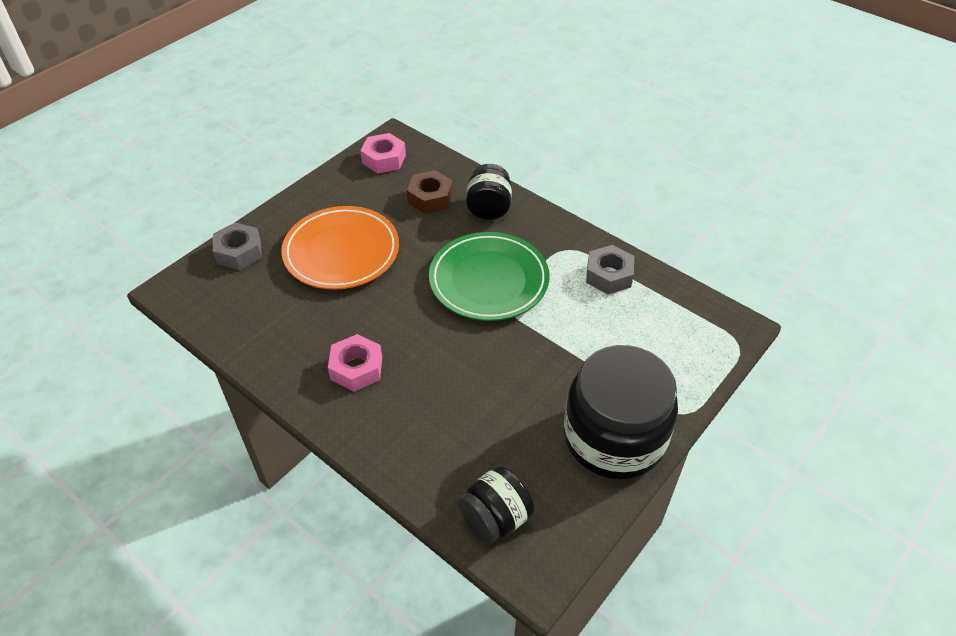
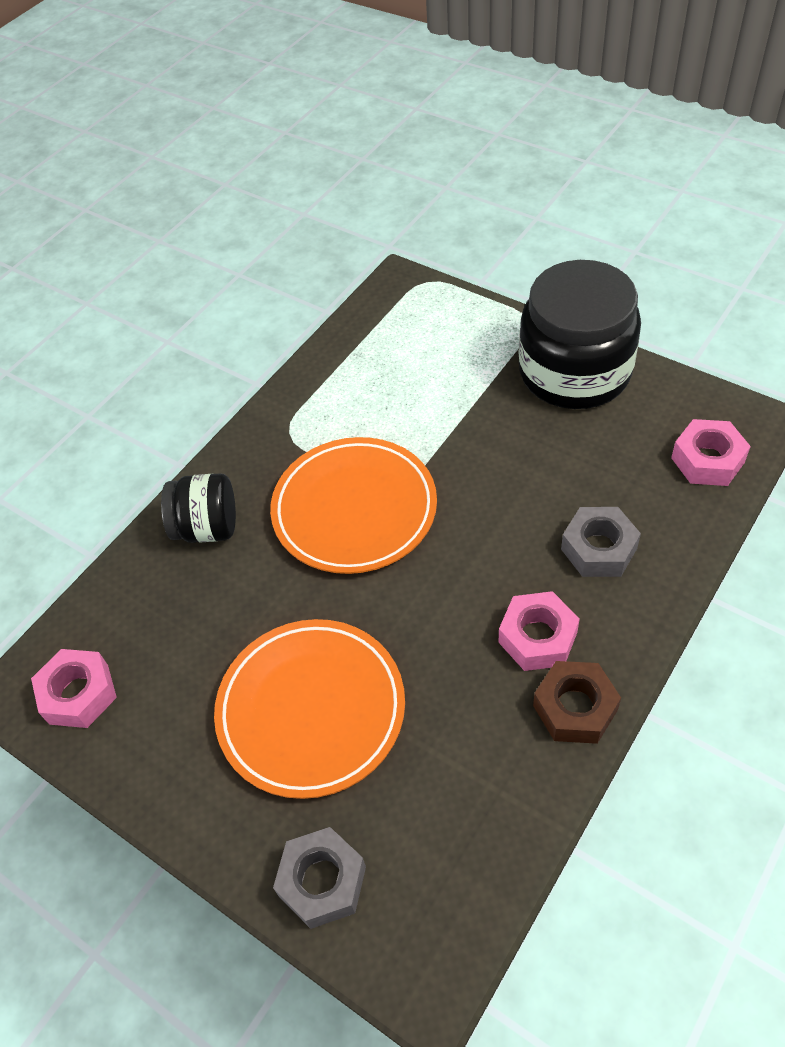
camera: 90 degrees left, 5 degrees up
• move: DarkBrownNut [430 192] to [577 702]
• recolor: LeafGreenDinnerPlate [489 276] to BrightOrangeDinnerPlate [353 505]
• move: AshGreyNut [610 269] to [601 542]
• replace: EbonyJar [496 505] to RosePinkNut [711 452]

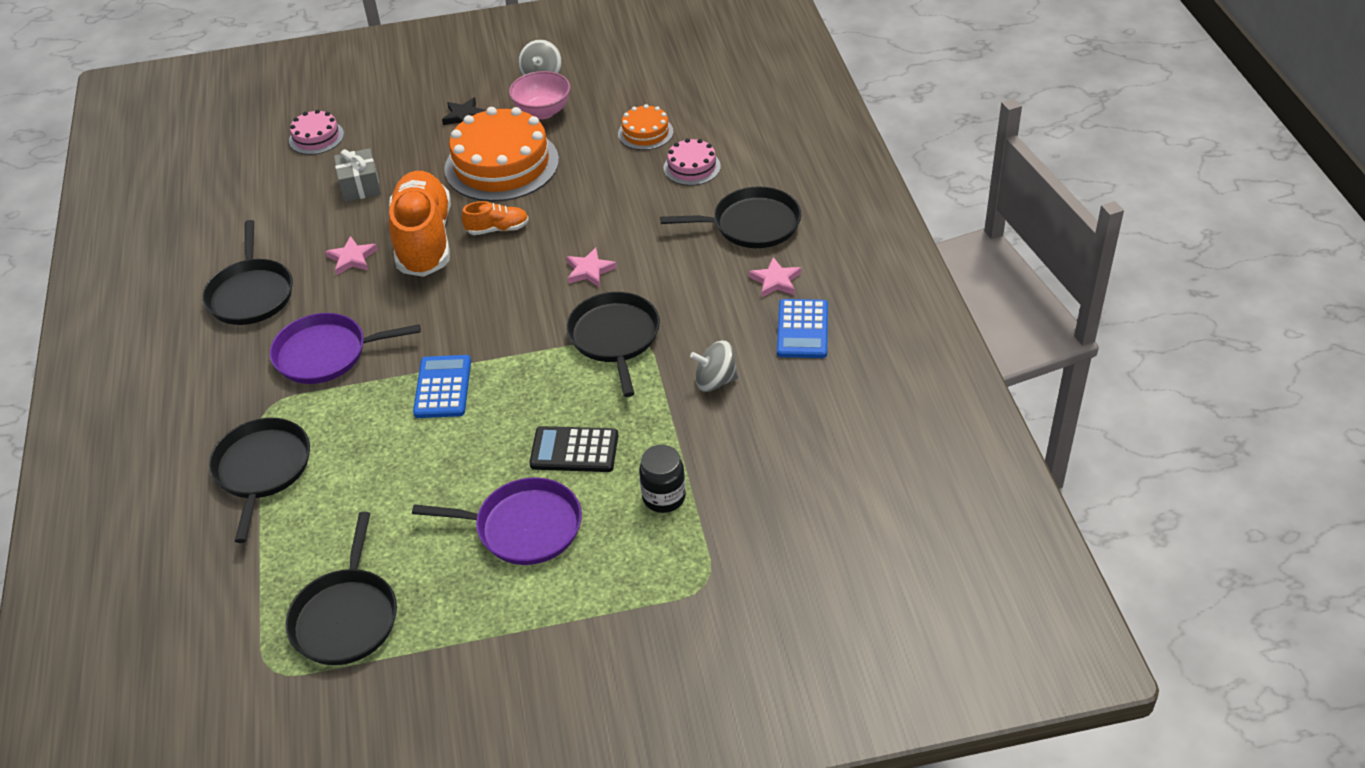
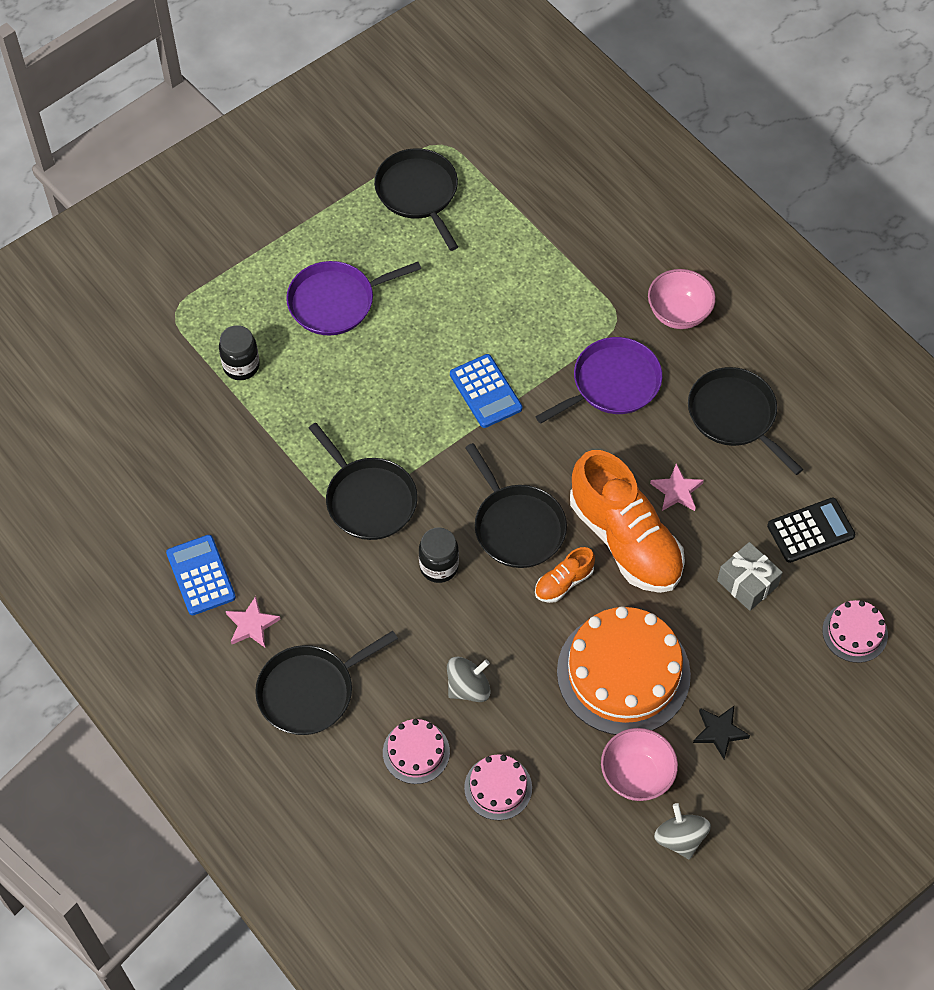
camera: 150 degrees right, 15 degrees up
• recolor: BrightOrangeLayerCake [645 127] to RosePinkLayerCake [498 787]
• replace: RosePinkStarShape [591 267] to EbonyJar [439 555]
• move: AshGreyWhirligig [714 366] to [469 679]
• move: EbonyFryingPan [259 480] to [516 505]
• move: EbonyPocketCalculator [573 449] to [811 530]
• insert: RosePinkBowl [682 299]

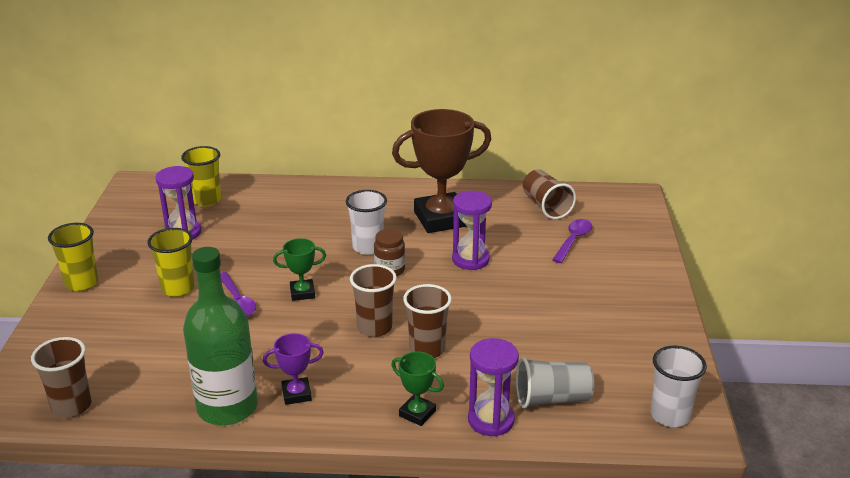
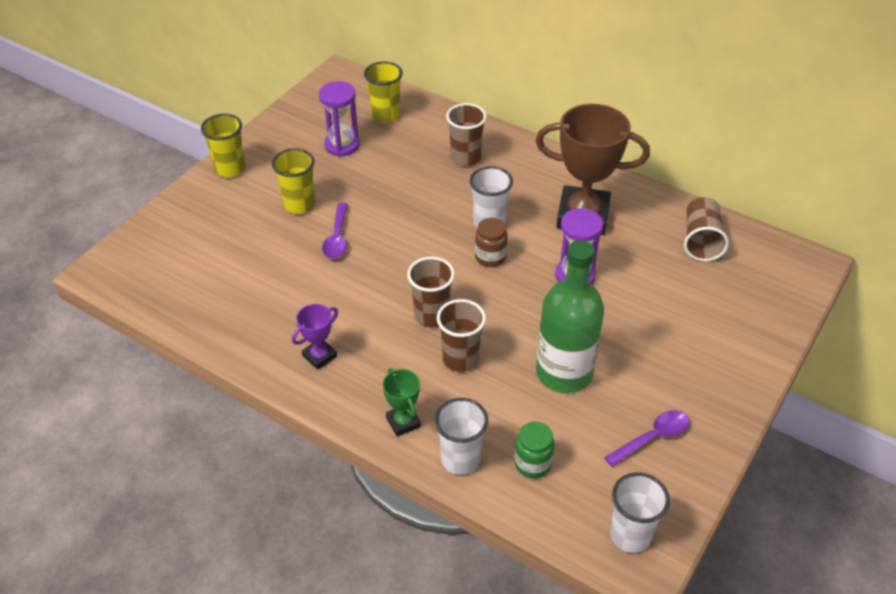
camera: 30 degrees right, 15 degrees up
• move: PurpleTablespoon [572 241] to [646 438]
• delete: LeafGreenAwardCup [299 269]
• move: LeafGreenBottle [220 336] to [570 316]
• rotate: PurpleAwardCup [293 369] = [315 337] 60 degrees counterclockwise
• move: DarkBrownCup [61 377] to [466 135]
• replace: PurpleSandglass [493 387] to WhiteCup [461 436]
• replace: AshGreyCup [555 382] to LeafGreenJar [534 450]

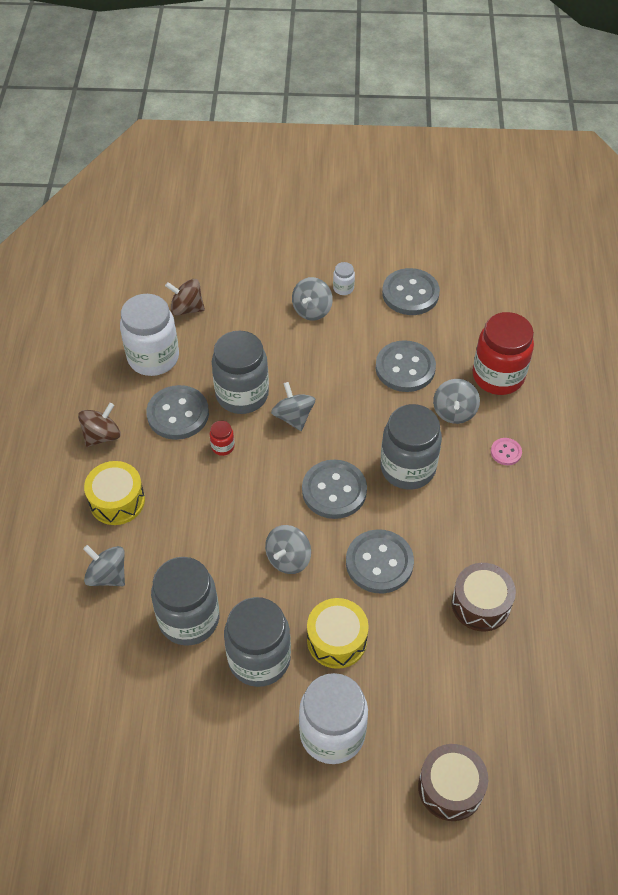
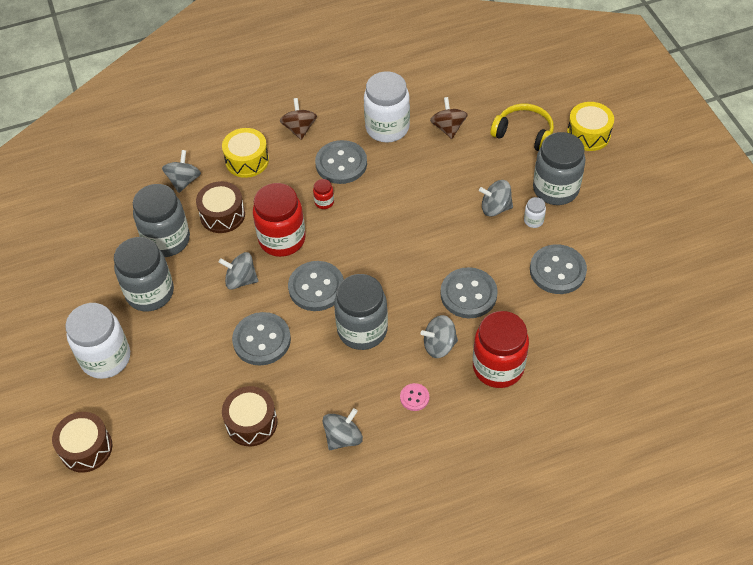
camera: 70 degrees right, 0 degrees up
• move: AshGreyJar [240 372] to [559 168]
• move: AshGreyWhirligig [293 406] to [342 429]
• rotate: DarkBrownWhirligig [99 425] = [298 119] 120 degrees counterclockwise
• move: BrightYellowDrum [338 633] to [590 126]
• insert: BrightYellowHeadphones [522 127]
• insert: DarkBrownDrum [220 207]
• insert: CrimsonJar [279 220]

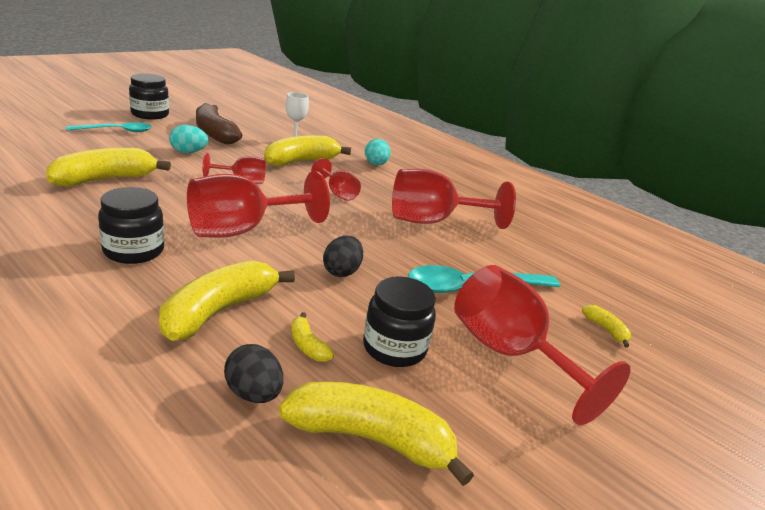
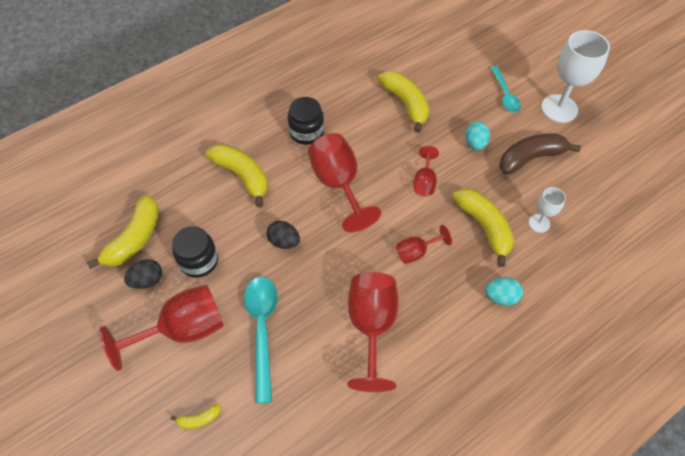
camera: 105 degrees right, 30 degrees up
• replace: EbonyJar [149 97] to WhiteChalice [575 76]
• delete: BrightYellowToyBanana [312 337]
• move: EbonyToyEgg [253 373] to [143 274]

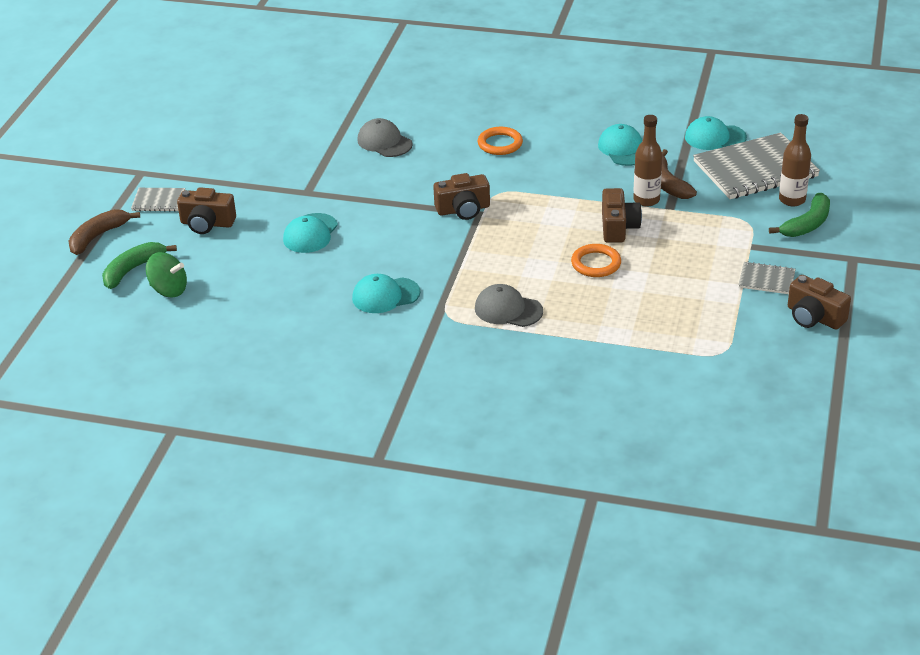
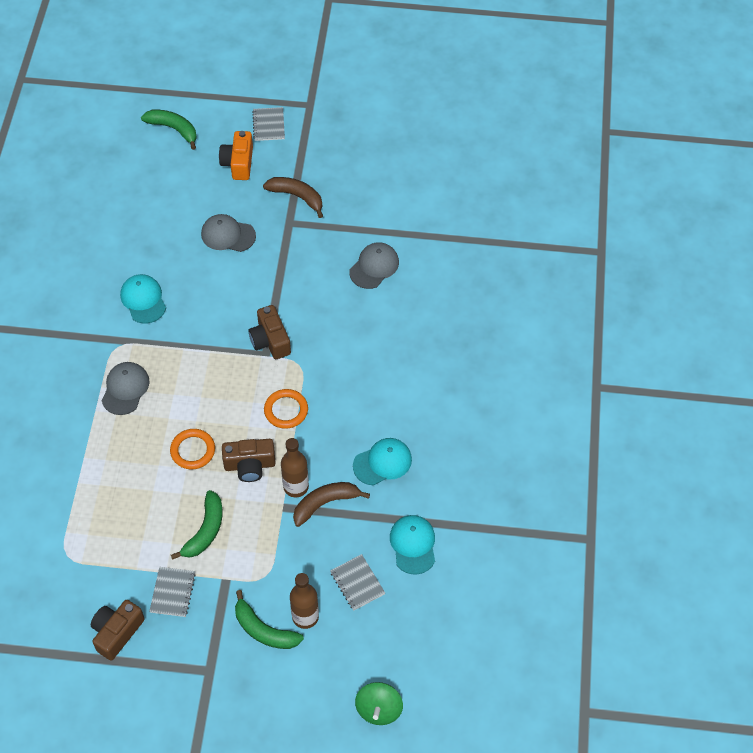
camera: 80 degrees right, 20 degrees up
• move: BrightOrangeTorus [500 141] to [286 409]
• resize: AshGreyExerciseBook [756 166] = [357 582] x0.47
• recolor: DarkBrownPhotoCamera [206 210] to BrightOrangePhotoCamera [236 155]
• move: DarkBrownToyBanana [104 232] to [293 197]
• recolor: AquaPeakedCap [310 233] to AshGreyPeakedCap [228 233]
• move: LeafGreenWhirligig [166 274] to [379 703]
• insert: LeafGreenToyBanana [197 525]

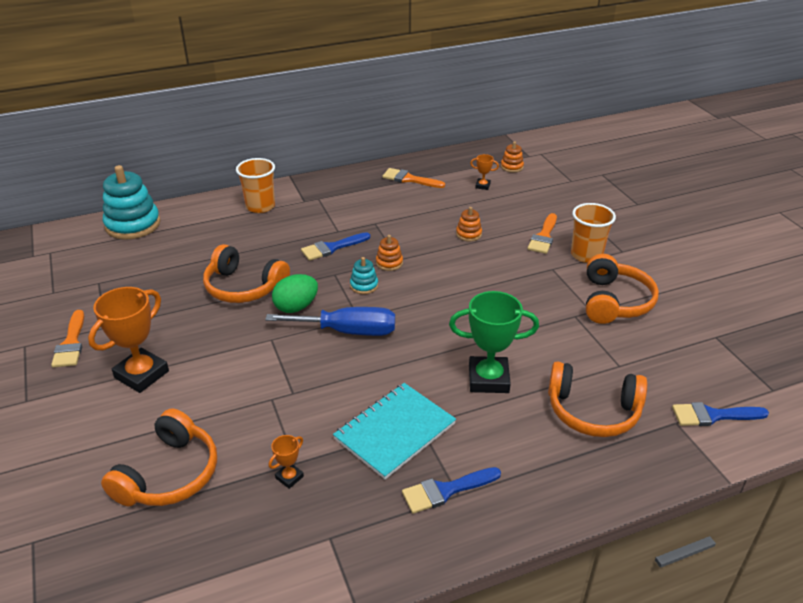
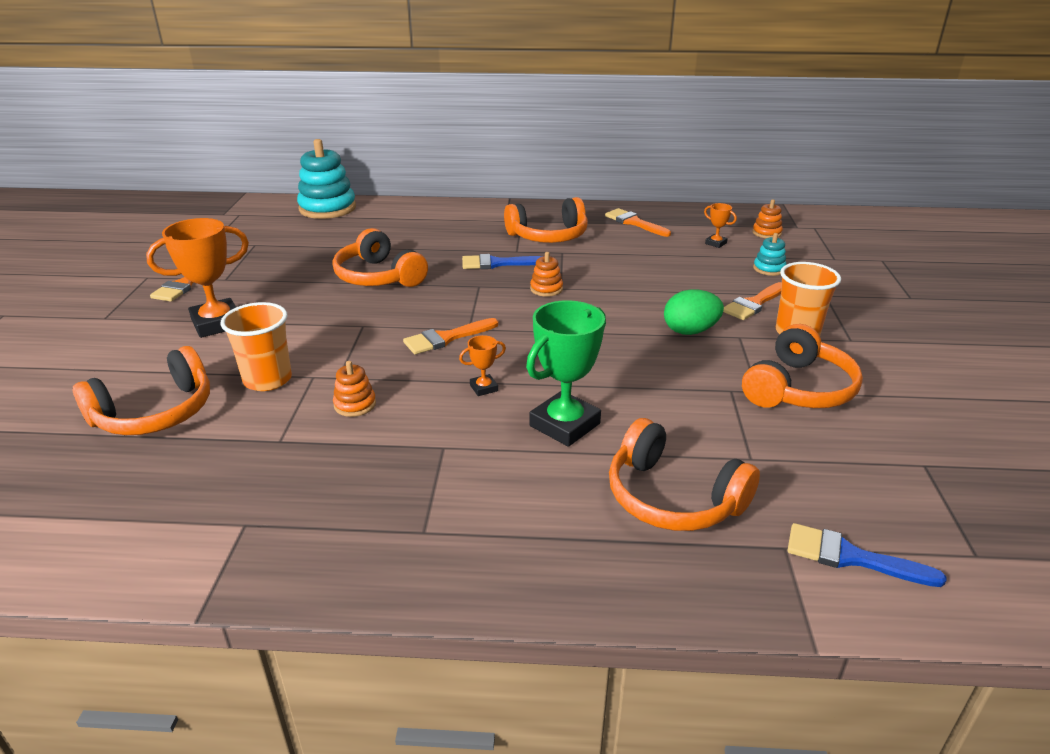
camera: 25 degrees right, 5 degrees down
• move: BrightOrangeCup [255 185] to [256 346]
• move: BrightOrangeStackingToy [469 224] to [354 389]
• move: AquaStackingToy [364 275] to [769 254]
• move: LeafGreenToyEgg [295 293] to [694 312]
• rotate: LeafGreenAwardCup [494 342] = [566 373] 75 degrees counterclockwise
• replace: BlueHandScrewdriver [330 321] to BrightOrangeBrush [451 336]
• delete: AquaExerciseBook [394 431]
• move: BrightOrangeAwardCup [286 462] to [482 365]
• delete: BlueBrush [451 490]
• insert: BrightOrangeHeadphones [546 220]

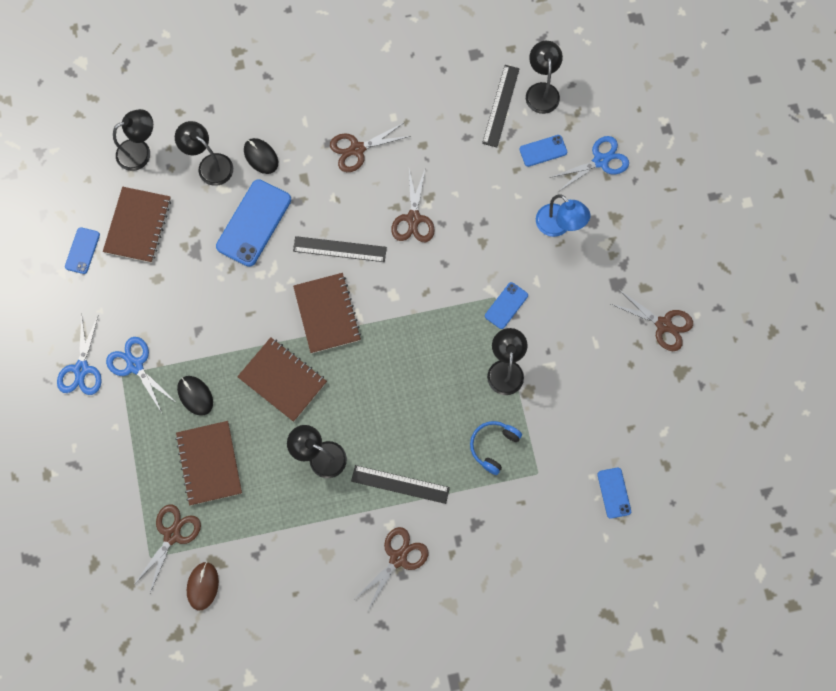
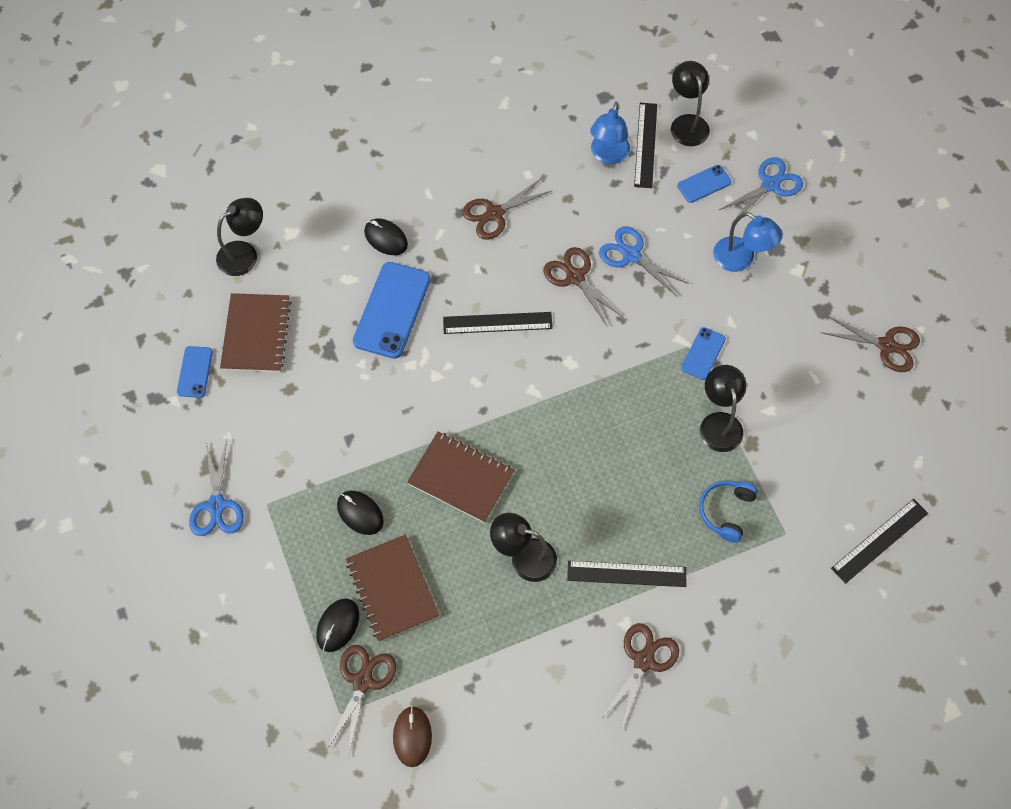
camera: 10 degrees left, 10 degrees down
• delete: EbonyLamp [204 153]
• rotate: DarkBrownPairOfScissors [413 204] = [583 287] 150 degrees clockwise
• delete: DarkBrownExerciseBook [327 313]
• move: BluePairOfScissors [140 375] to [644 262]
• replace: BlueMobilePhone [614 493] to EbonyRuler [879 541]
• insert: BlueLamp [610 133]
• insert: EbonyComputerMouse [337 625]

